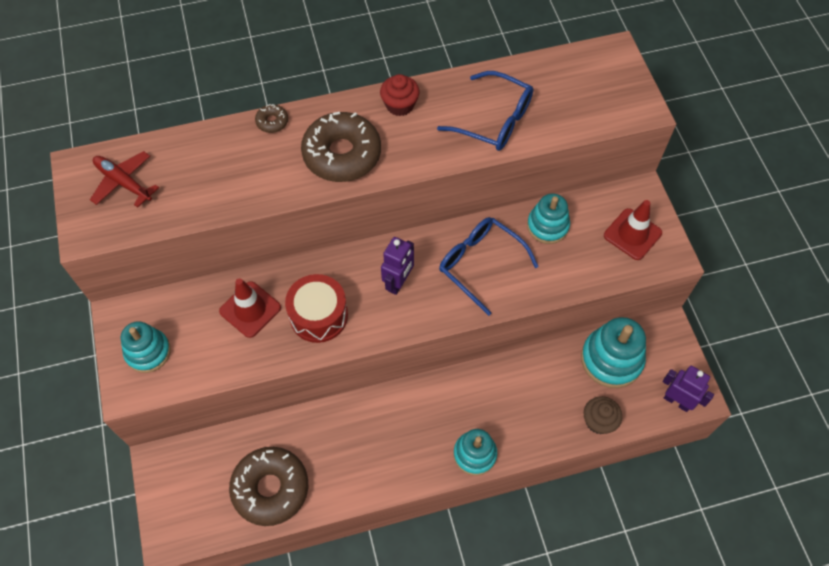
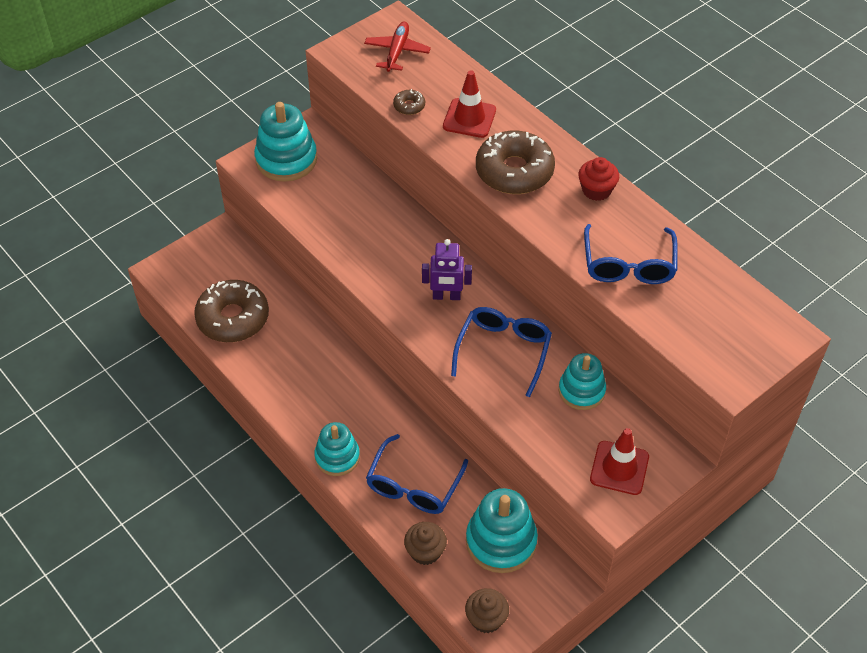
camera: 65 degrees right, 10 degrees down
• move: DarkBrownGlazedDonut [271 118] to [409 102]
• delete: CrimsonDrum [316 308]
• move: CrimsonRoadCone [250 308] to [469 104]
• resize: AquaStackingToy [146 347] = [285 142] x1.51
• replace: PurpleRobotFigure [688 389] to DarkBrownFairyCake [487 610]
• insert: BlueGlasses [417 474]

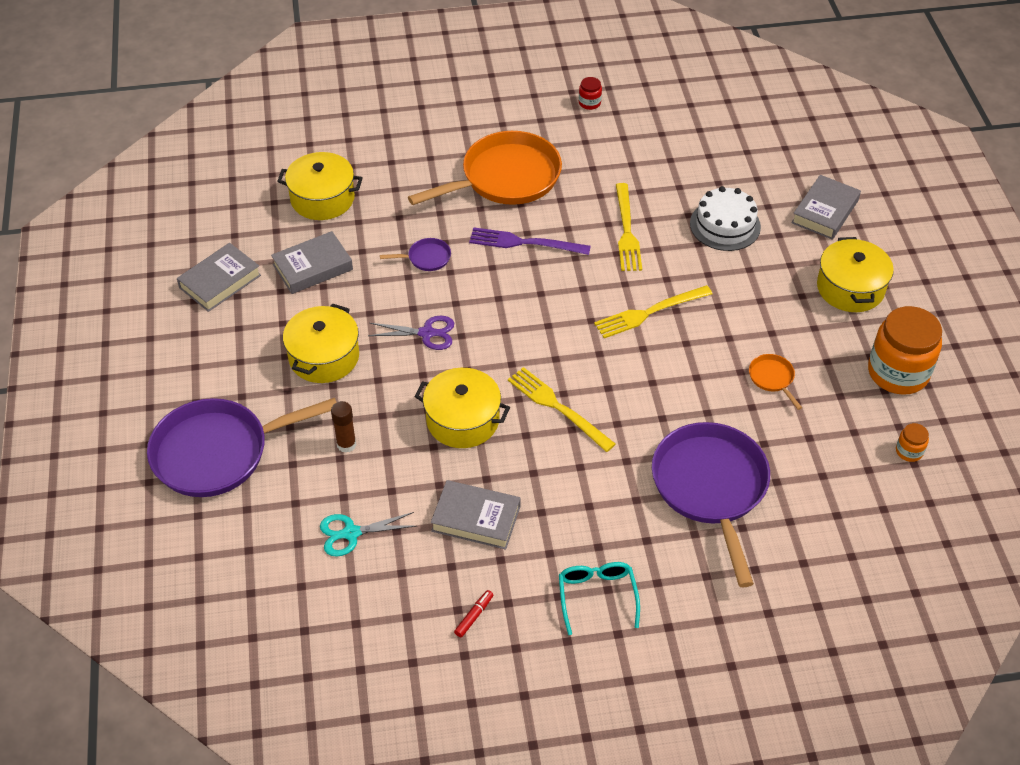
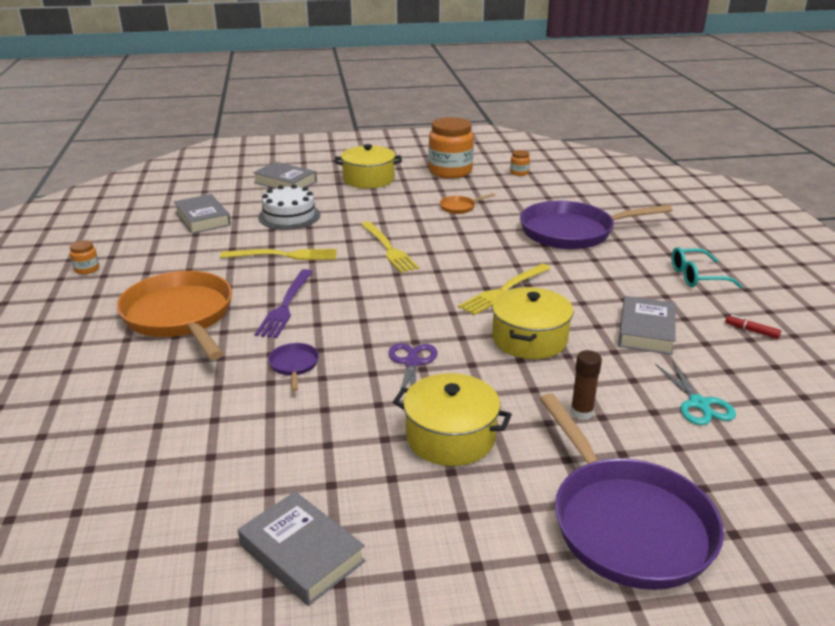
camera: 90 degrees left, 20 degrees down
• recolor: CrimsonJar [590 93] to BrightOrangeJar [84 257]
• delete: BrightYellowPot [320 186]
• move: AshGreyBook [312 262] to [202 214]

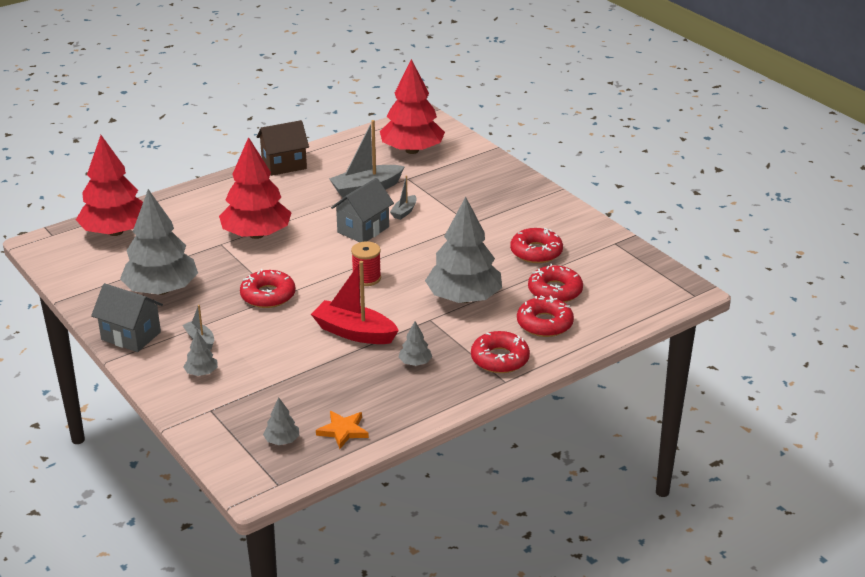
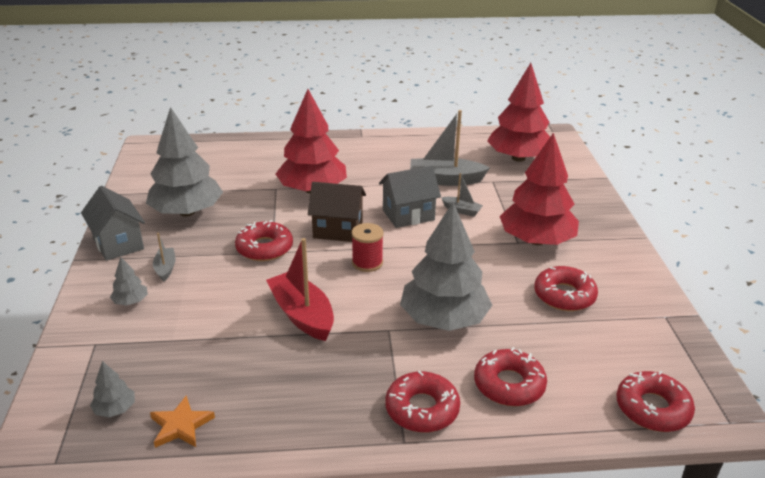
camera: 30 degrees right, 0 degrees up
• move: DarkBrownHouse [283 148] to [337 212]
• move: CrimsonFirTree [109 185] to [539 189]
• rotate: AshGreySailboat [403 197] = [462 195] 120 degrees counterclockwise
• move: CrimsonGlazedDonut [555 283] to [655 401]
• delete: AshGreyFirTree [415 344]

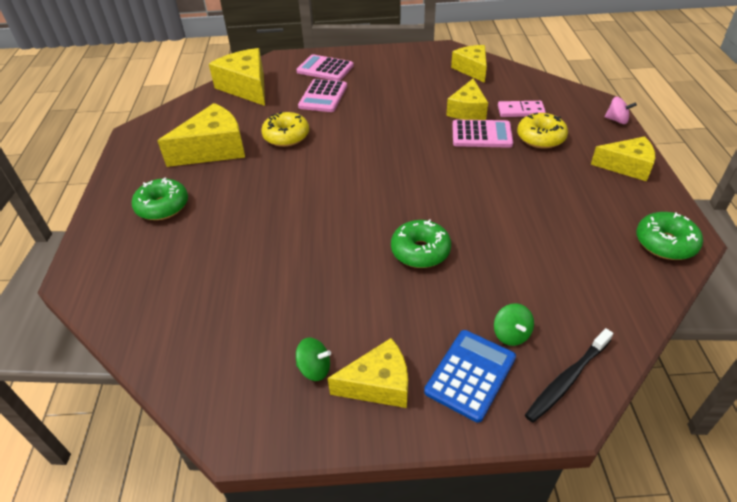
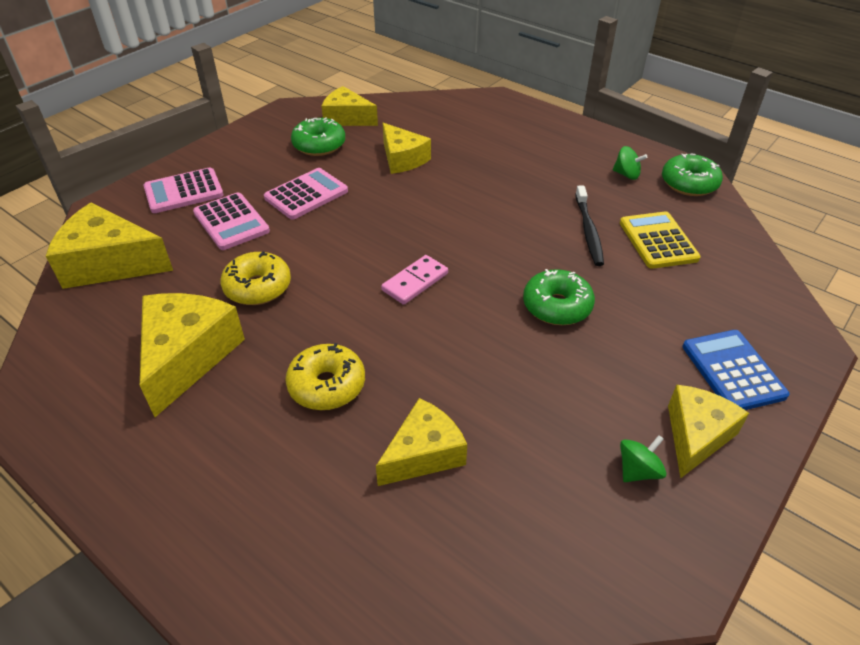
camera: 50 degrees left, 0 degrees up
• delete: RosePinkWhirligig [621 110]
• move: RosePinkDominoTile [522 109] to [414 280]
• move: BrightYellowGlazedDonut [542 131] to [325 376]
• move: RosePinkPocketCalculator [482 134] to [306 194]
• move: BrightYellowCheeseWedge [623 158] to [421 442]
• move: LeafGreenGlazedDonut [160 198] to [318 137]
• move: LeafGreenWhirligig [514 324] to [630 163]
• move: EbonyToothBrush [569 375] to [589 226]
• insert: BrightYellowPocketCalculator [660 240]

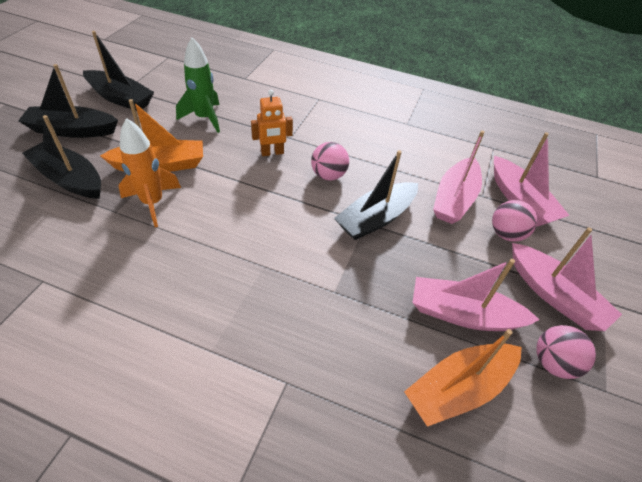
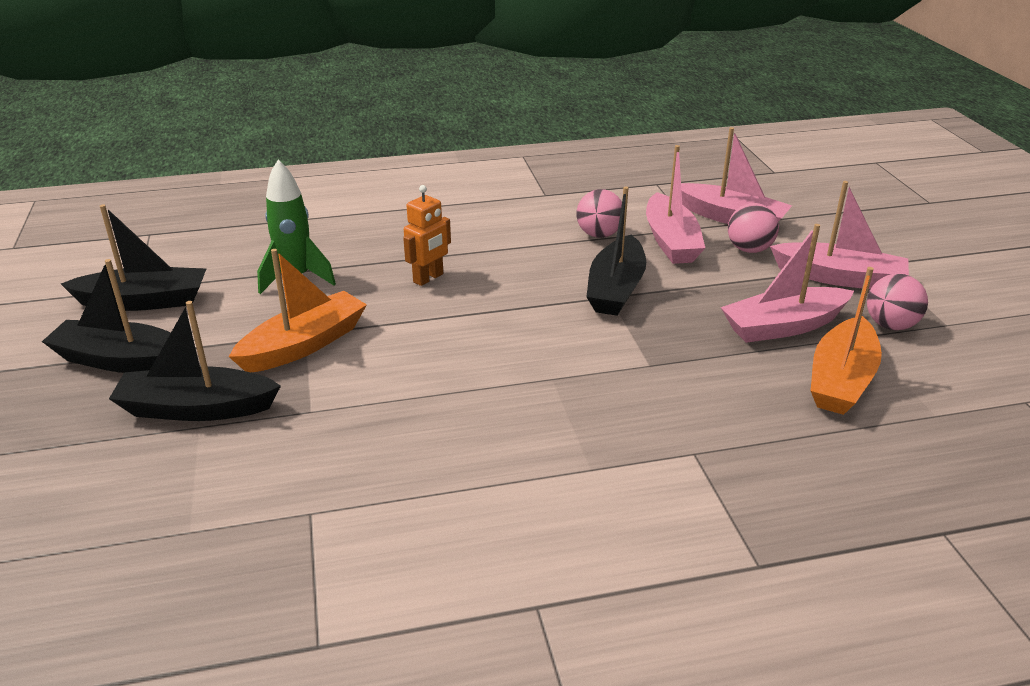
camera: 30 degrees left, 15 degrees down
• rotate: EbonySailboat [68 101] = [106 316] 45 degrees clockwise
• delete: BrightOrangeSpaceship [149 172]
• move: RosePinkSphere [330 161] to [599 213]

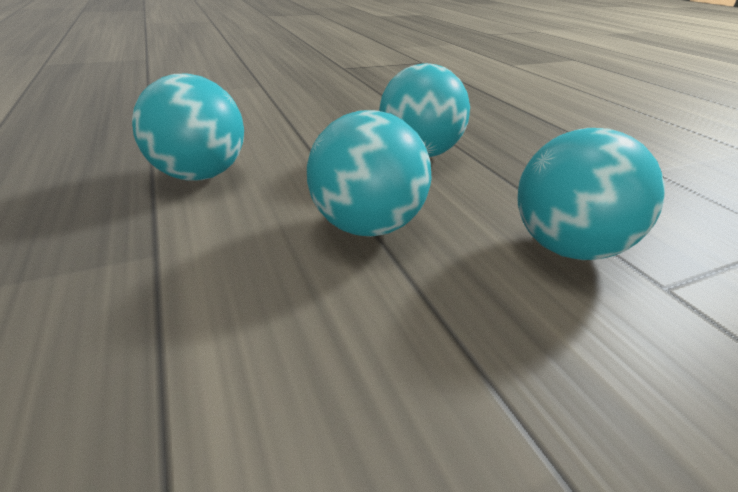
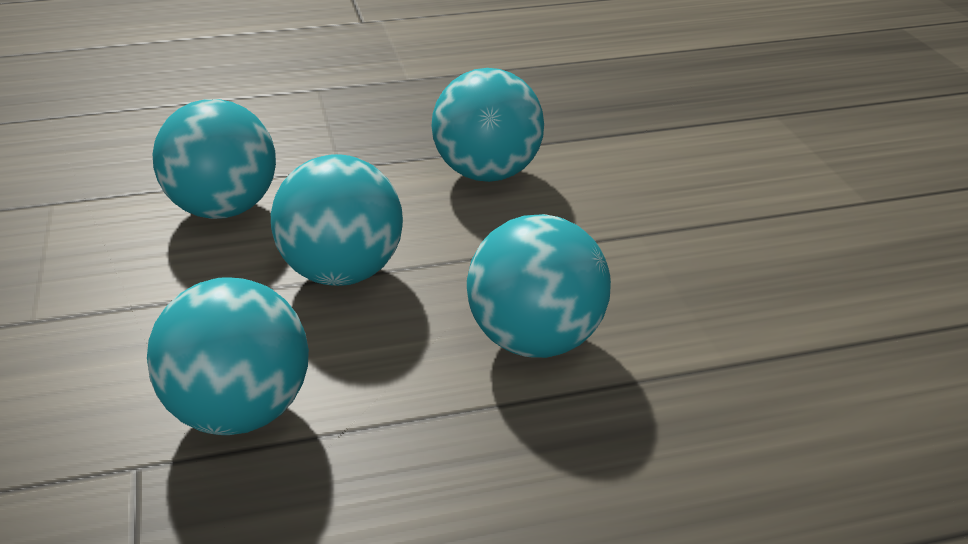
camera: 100 degrees right, 0 degrees up
• insert: AquaSphere [214 159]

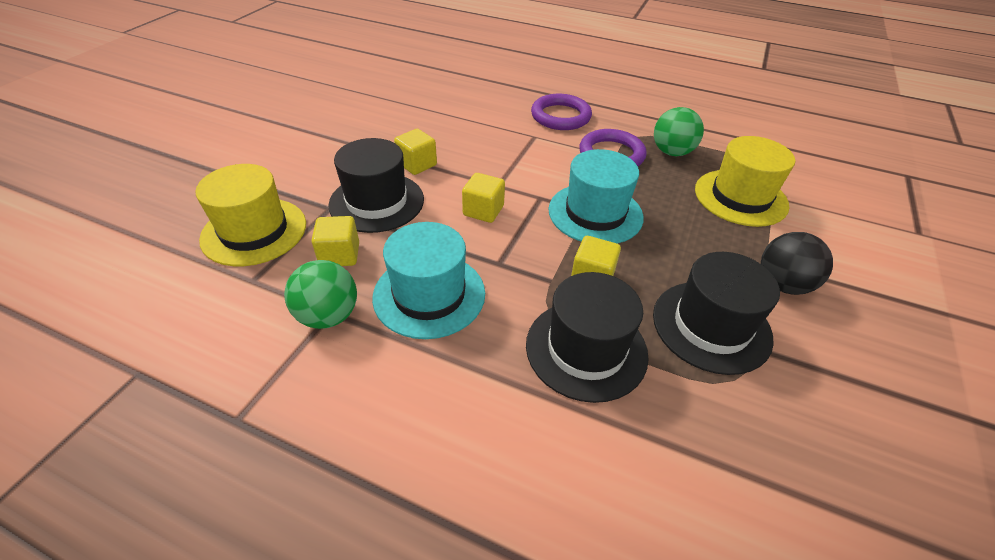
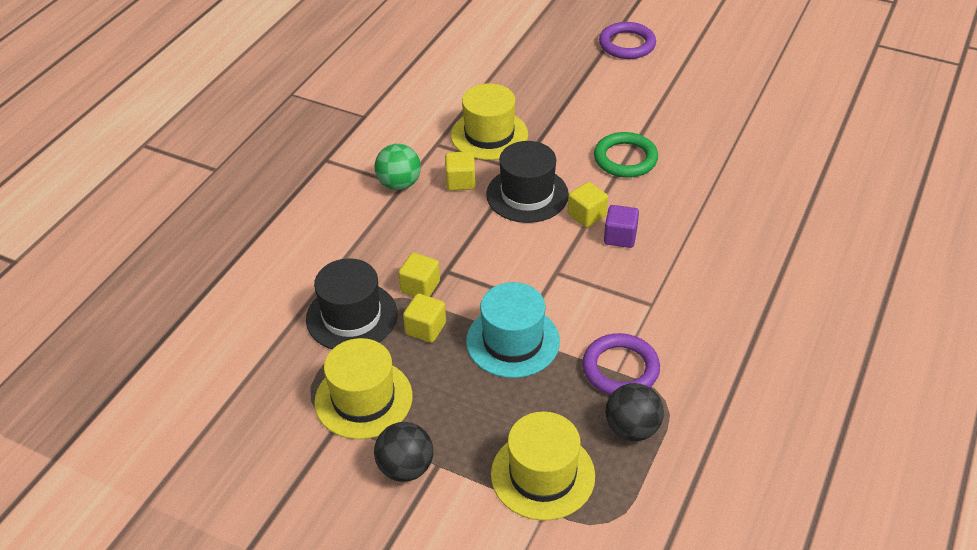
camera: 95 degrees right, 0 degrees up
• move: PurpleTorus [561 112] to [627 40]
• recolor: LeafGreenSphere [679 131] to EbonySphere [634 412]
• move: BrightYellowBlock [483 198] to [419 275]
• delete: AquaHat [428 280]
• recolor: EbonyHat [716 313] to BrightYellowHat [363 388]
• insert: LeafGreenTorus [626 155]
• insert: PurpleBlock [621 226]

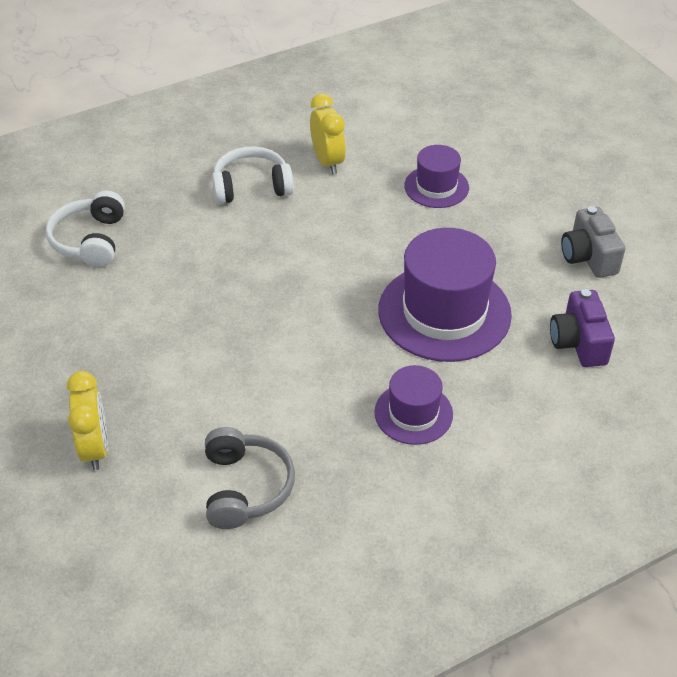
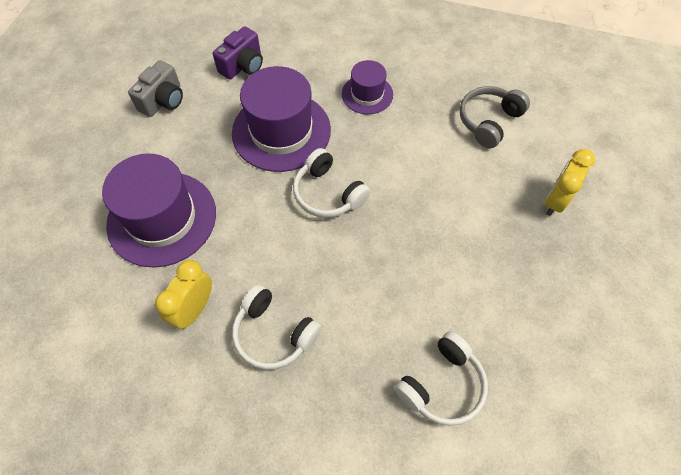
camera: 135 degrees left, 15 degrees up
• resize: PurpleHat [436 176] = [159 210] x1.84
• insert: WhiteHeadphones [331 183]

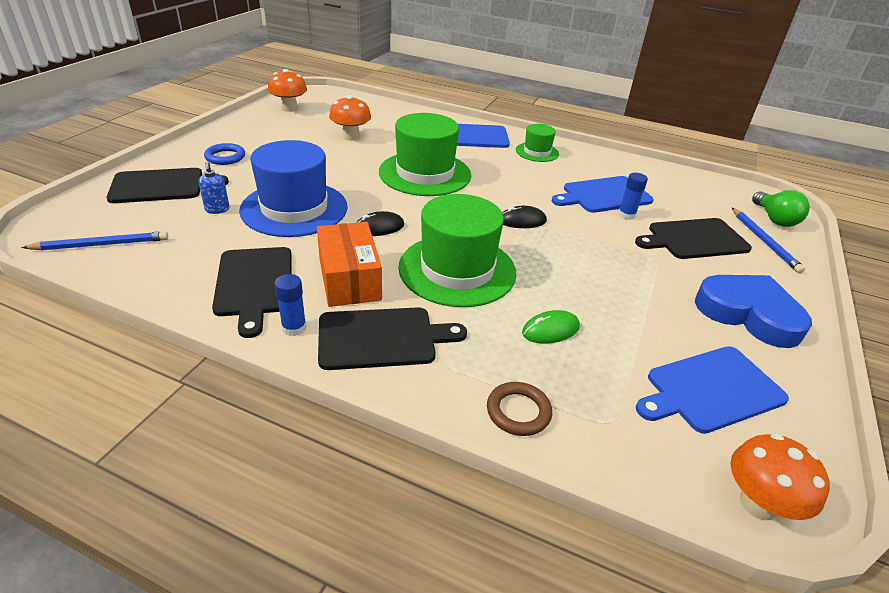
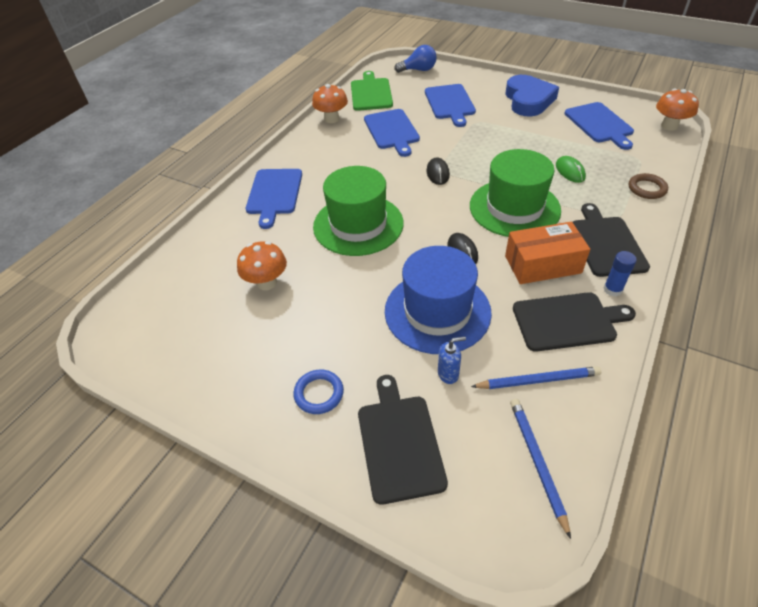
camera: 80 degrees left, 10 degrees up
• move: BrightOrangeMushroom [287 90] to [330 103]
• delete: LeafGreenHat [537 143]
• delete: BlueStickOfGlue [633 196]
• recolor: LeafGreenLightbulb [781 208] to BlueLightbulb [415 59]
• move: BluePencil [768 240] to [536 377]
• recolor: EbonyBreadBoard [693 238] to BlueBreadBoard [450 105]
• rotate: BlueHeart [753 311] = [532 95] 135 degrees clockwise
• insert: LeafGreenBreadBoard [372 91]

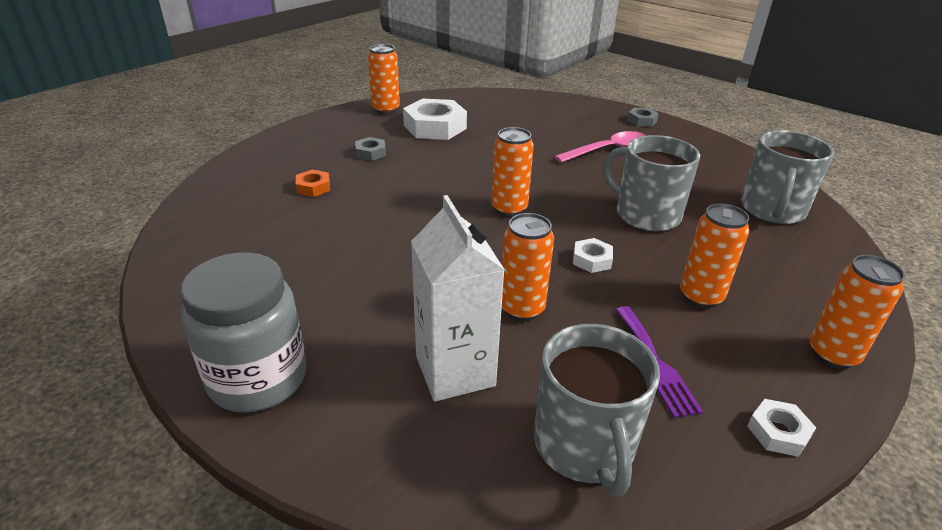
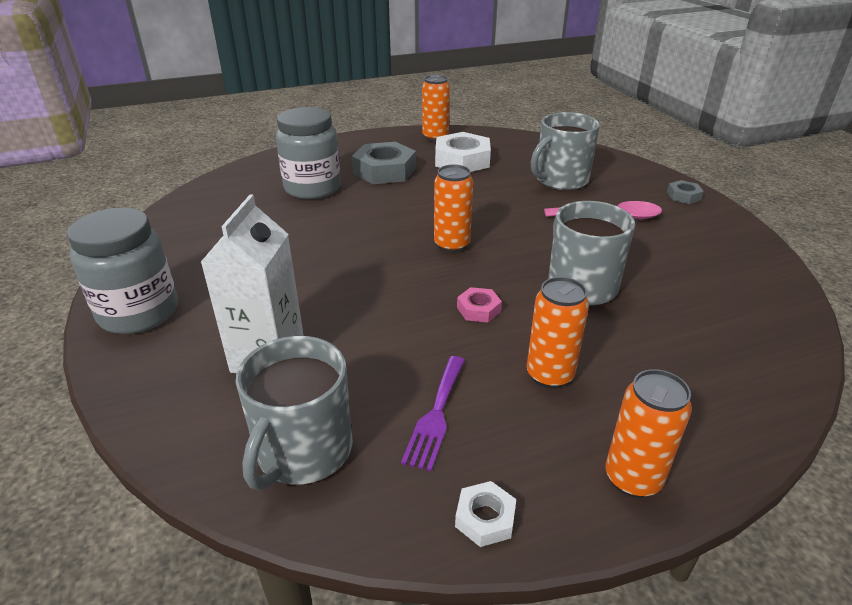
camera: 30 degrees right, 0 degrees up
• move: AshGreyTeaMug [787 177] to [565 151]
• resize: AshGreyNut [370 149] = [384 163] x2.06
• replace: BrightOrangeNut [313 183] to AshGreyJar [308 153]
• delete: BrightOrangeCan [528 267]
• recolor: WhiteNut [593 255] to RosePinkNut [479 305]

